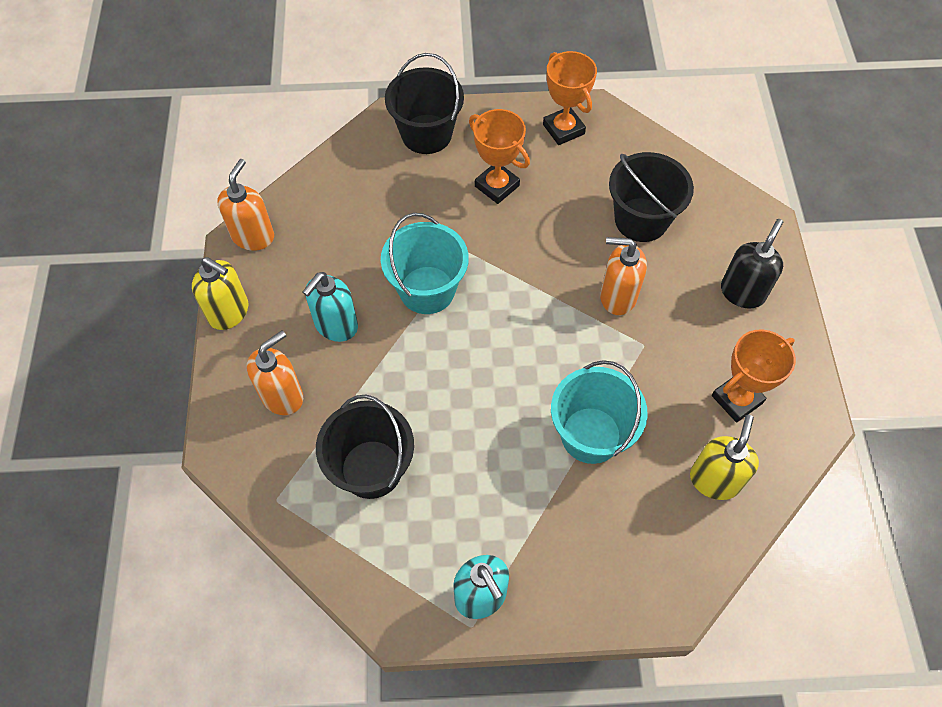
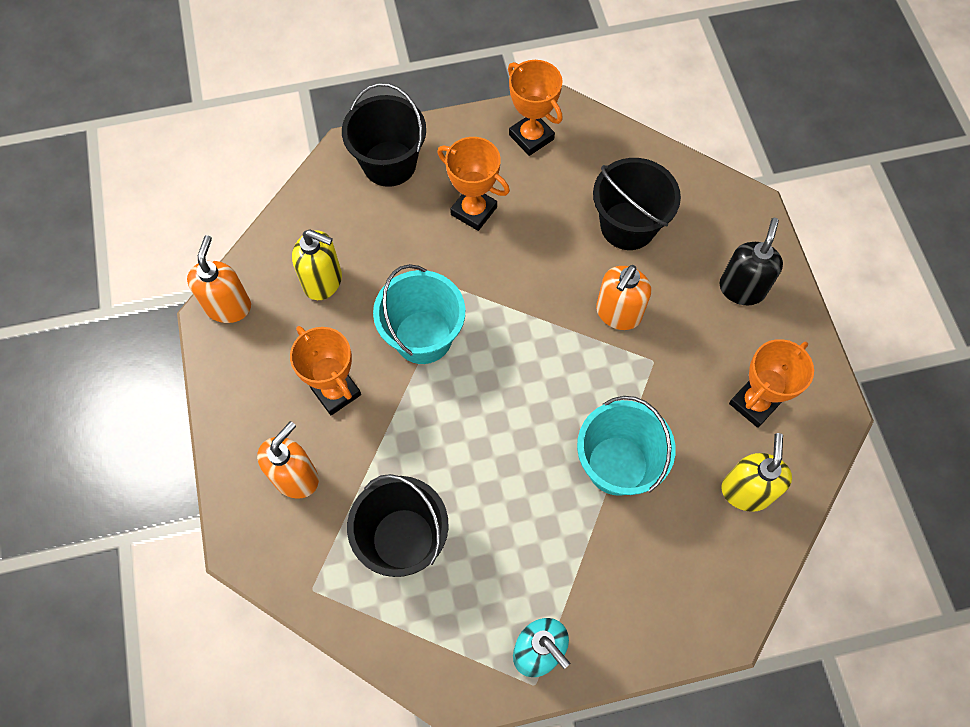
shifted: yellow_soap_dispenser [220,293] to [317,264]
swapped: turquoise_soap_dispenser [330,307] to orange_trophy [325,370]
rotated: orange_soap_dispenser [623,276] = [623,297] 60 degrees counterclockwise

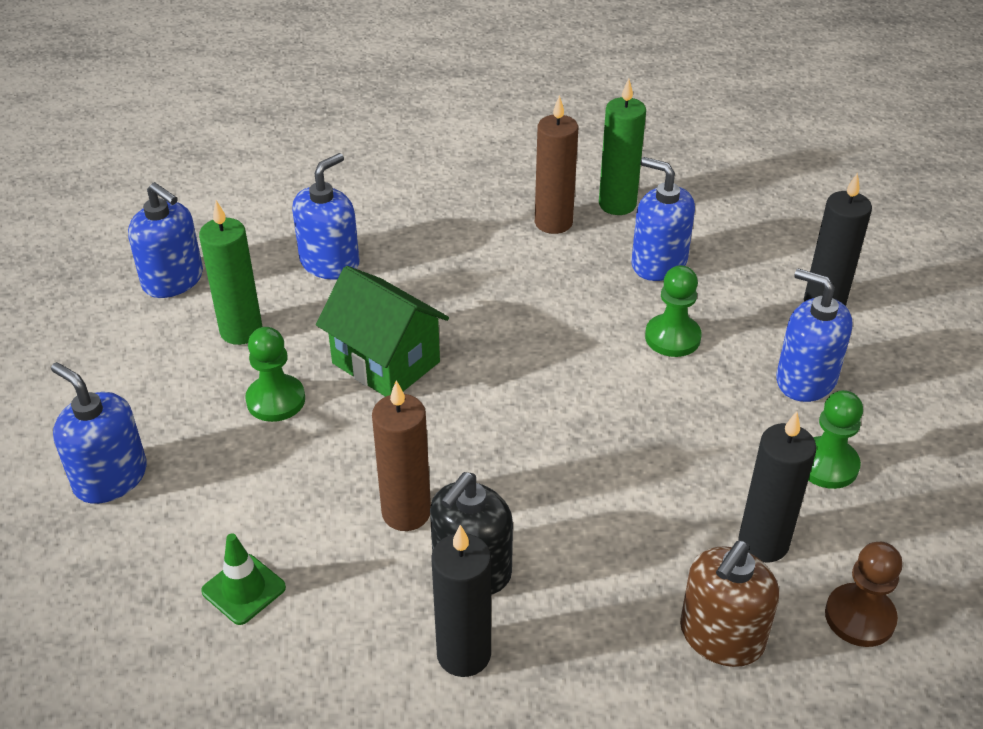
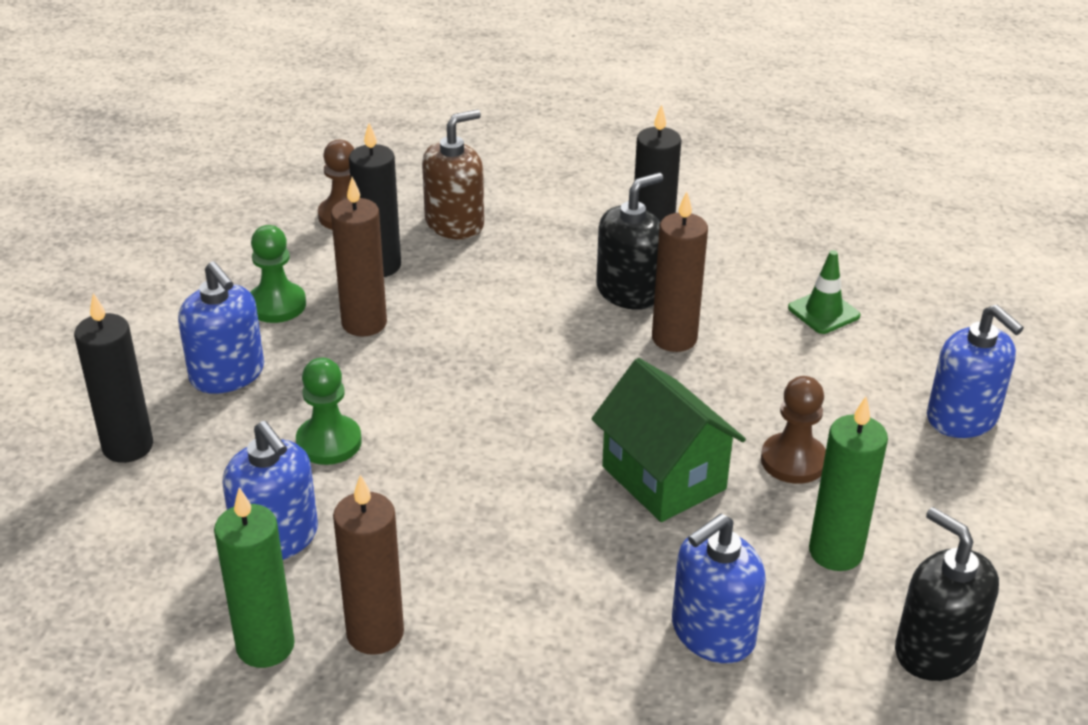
new: brown_candle [359,257]
repainted: blue_soap_dispenser [165,240] to black_soap_dispenser [947,594]; green_pawn [275,374] to brown_pawn [793,430]

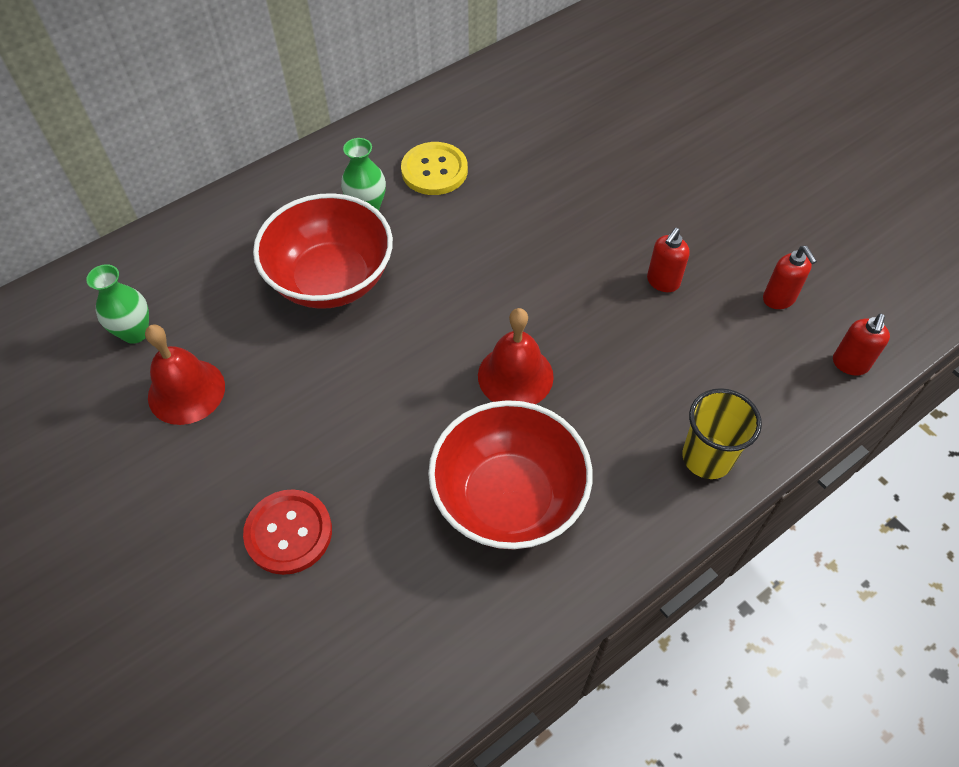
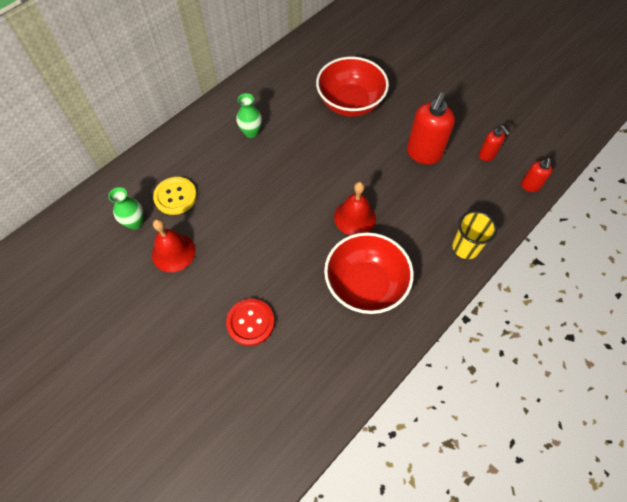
shifted: red_bowl [323,251] to [352,87]; yellow_button [434,168] to [175,196]
scaled: red_soap_dispenser [668,260] = [431,128] x1.90

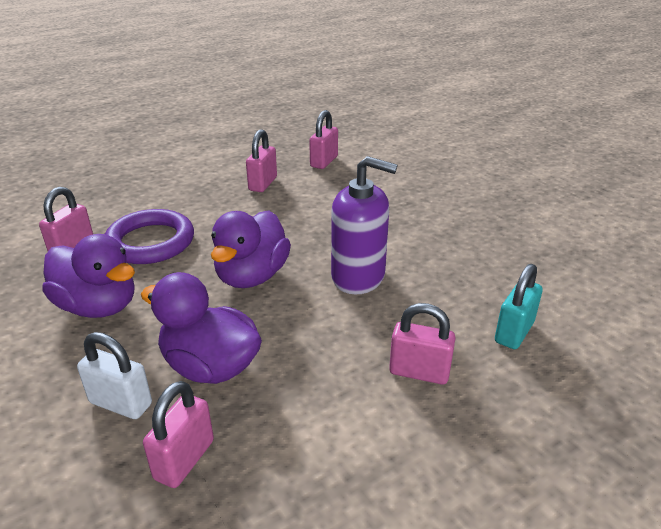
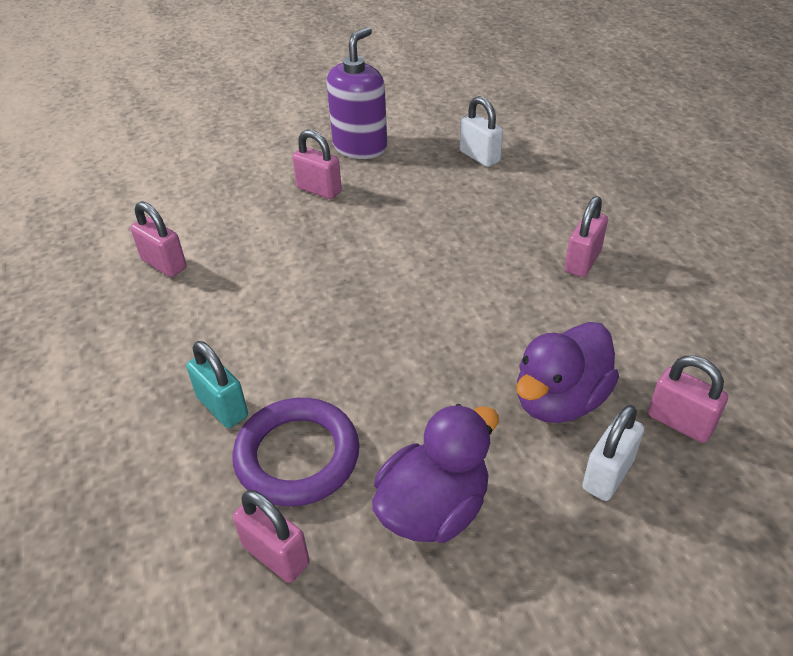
gone: purple_duck [251,249]
new: white_padlock [481,131]
shifted: pink_padlock [261,160] to [317,164]; purple_soap_dispenser [364,225] to [357,93]; turquoise_padlock [519,306] to [217,384]

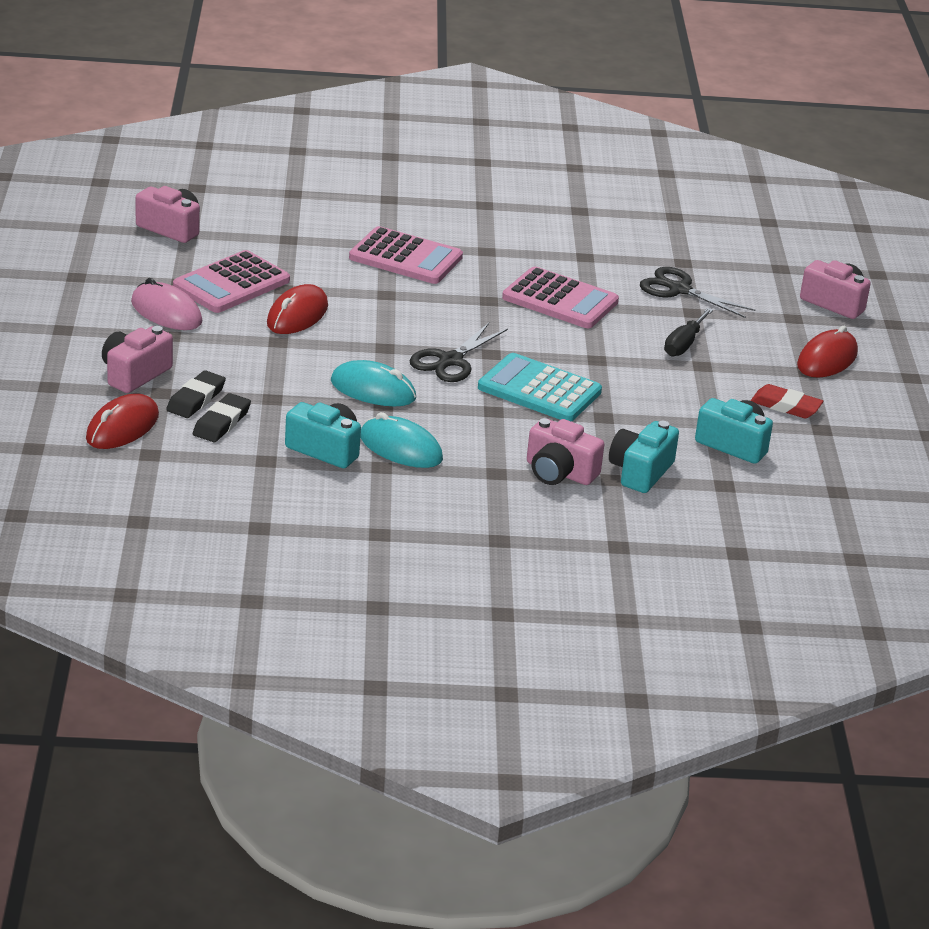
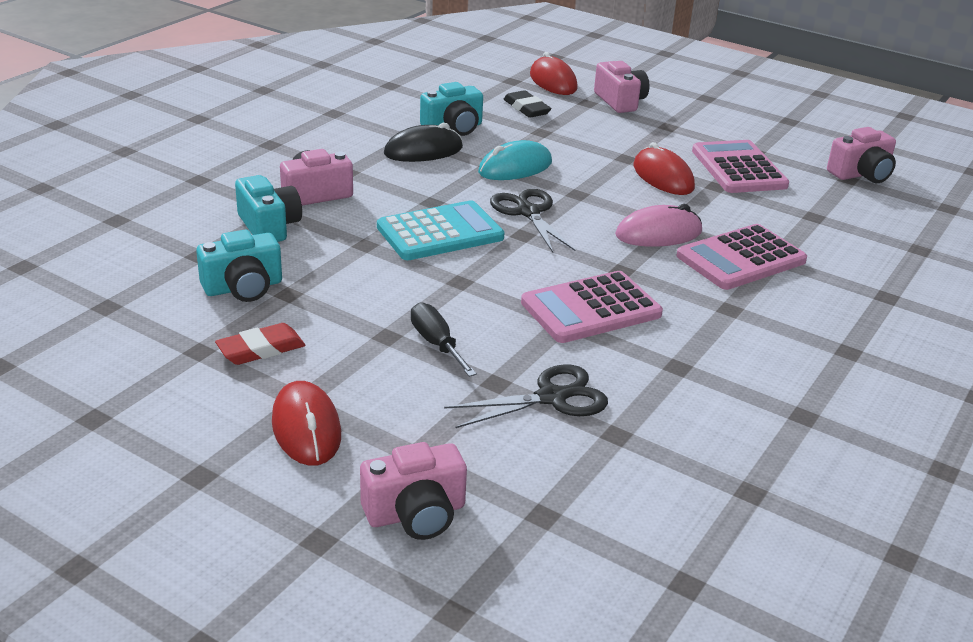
gone: black_eraser [196,394]
shifted: pink_mouse [166,304] to [658,225]
repainted: turquoise_mouse [401,440] to black_mouse [423,142]

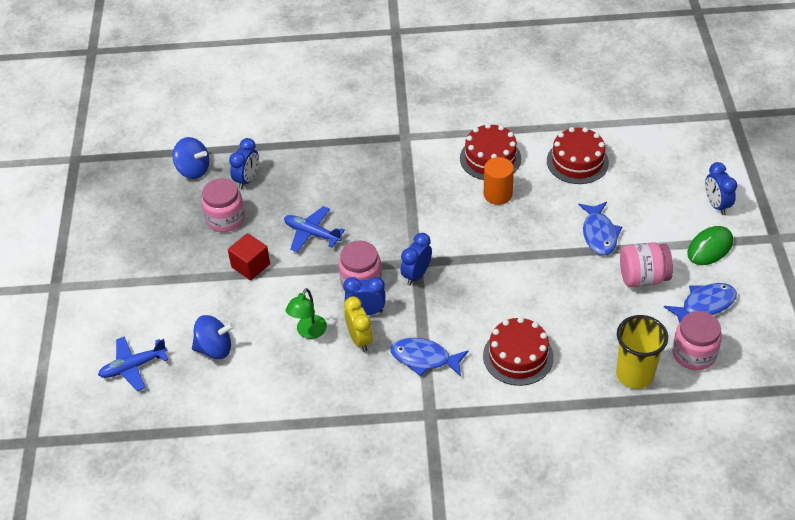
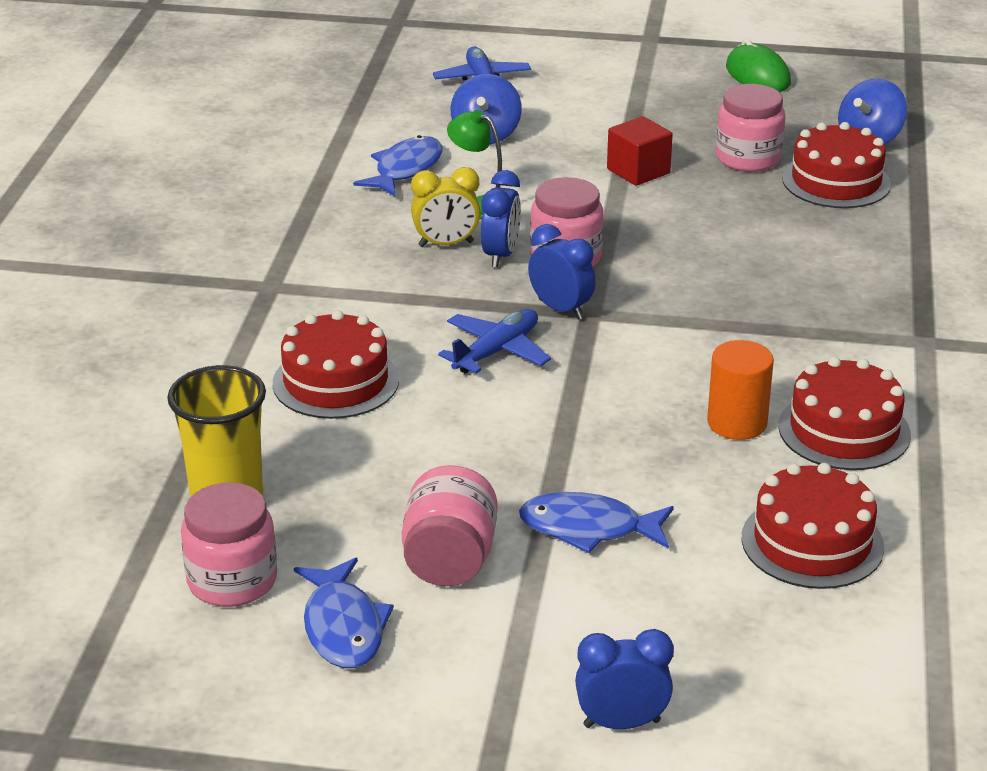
shifted: blue_plane [314,229] to [494,341]; blue_fish [430,357] to [398,165]; green_mouse [710,245] to [758,65]
swapped: blue_clock [244,163] to red_cake [836,165]

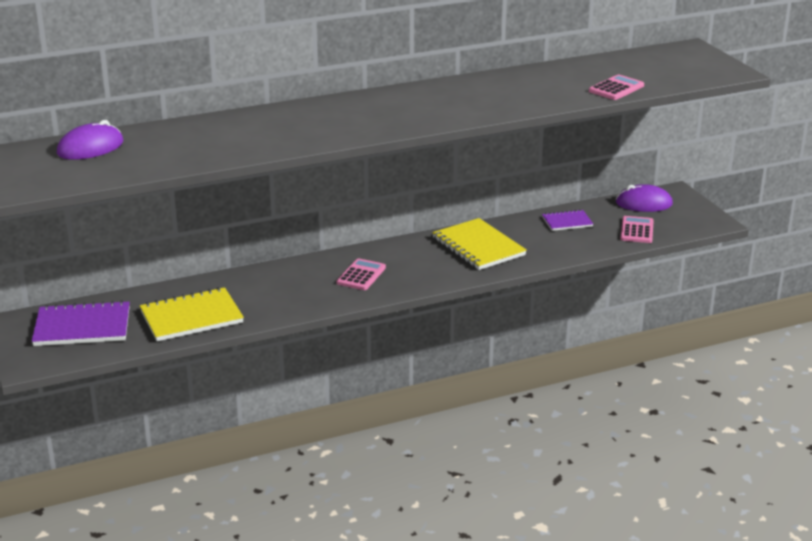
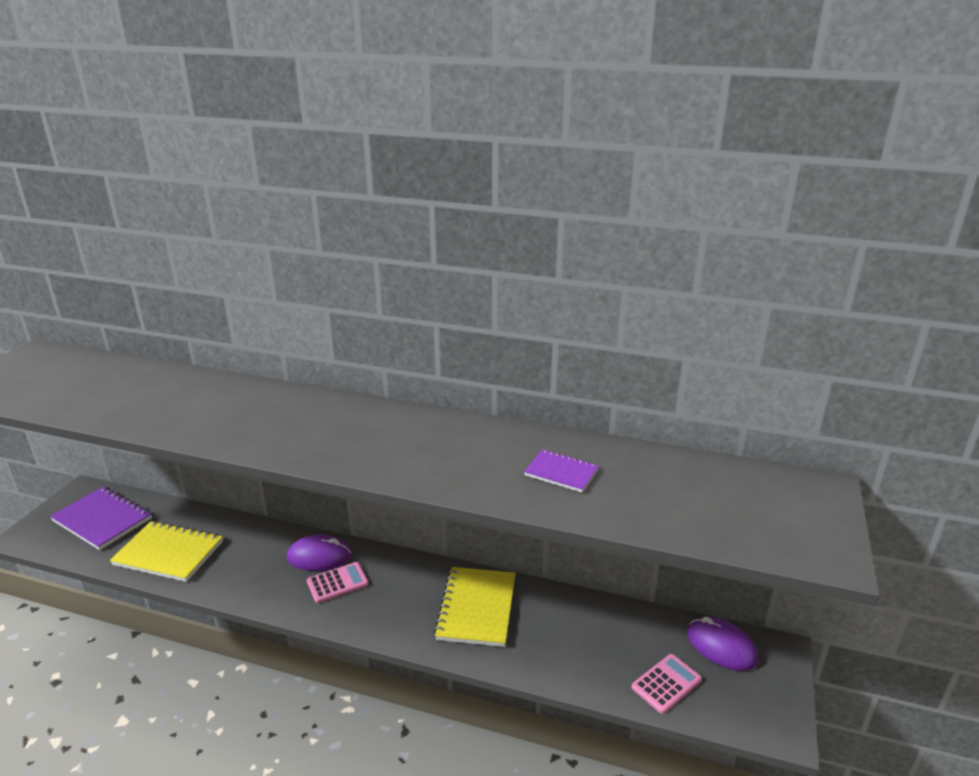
gone: pink_calculator [616,87]
shifted: purple_mouse [90,140] to [319,553]; purple_notebook [567,220] to [561,471]

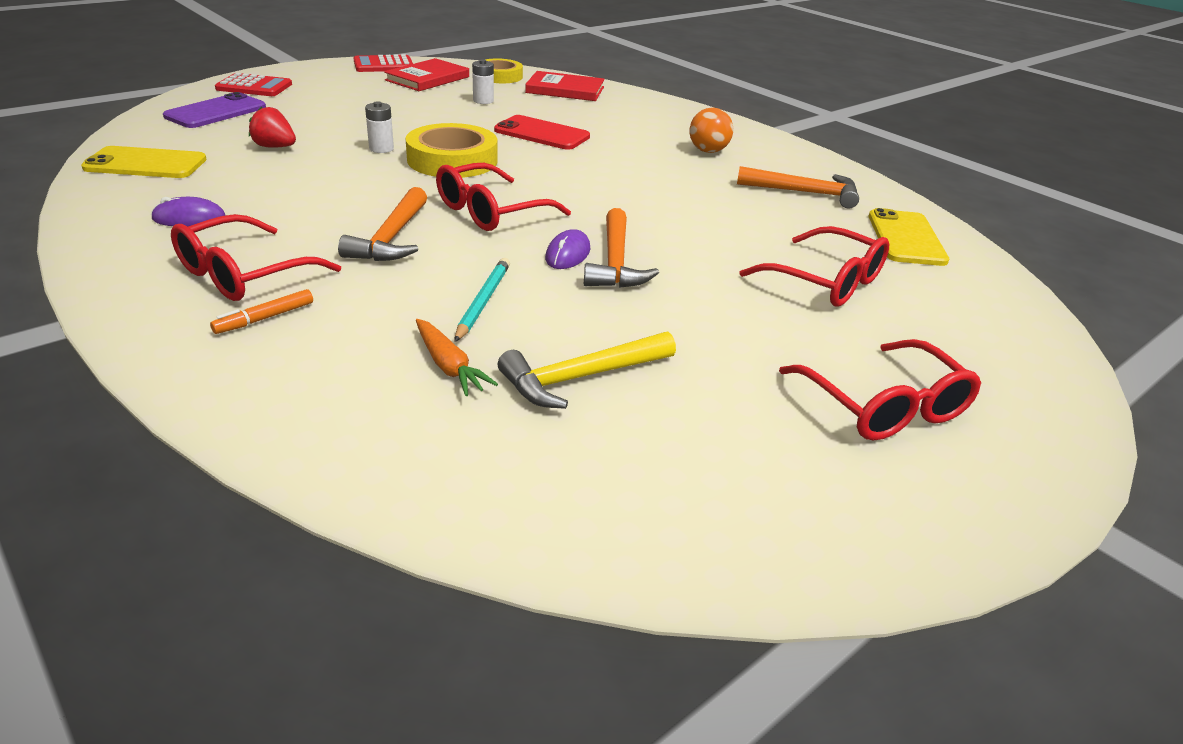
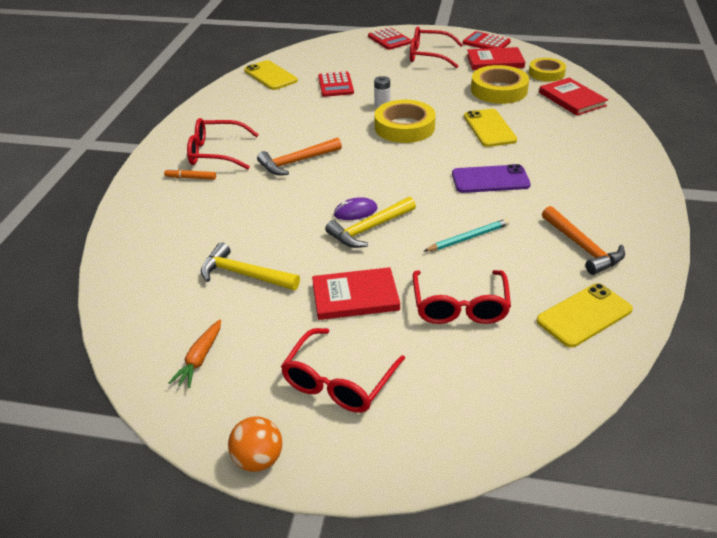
gone: purple_mouse [188,211]
new: red_book [356,293]
shifted: purple_phone [214,110] to [491,178]; orange_carrot [457,357] to [195,353]; red_glasses [503,197] to [436,47]; turquoise_pencil [482,300] to [467,235]; orange_ball [711,130] to [255,444]
swapped: red_strawberry [272,127] to red_calculator [336,84]; white_battery [483,81] to yellow_tape [500,84]
repainted: red_phone [542,132] to yellow_phone [490,128]; orange_hammer [621,248] to yellow_hammer [370,222]

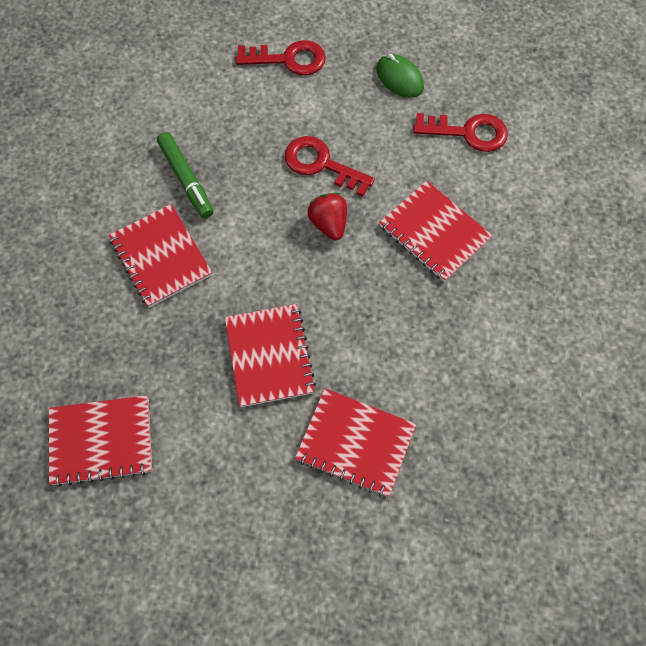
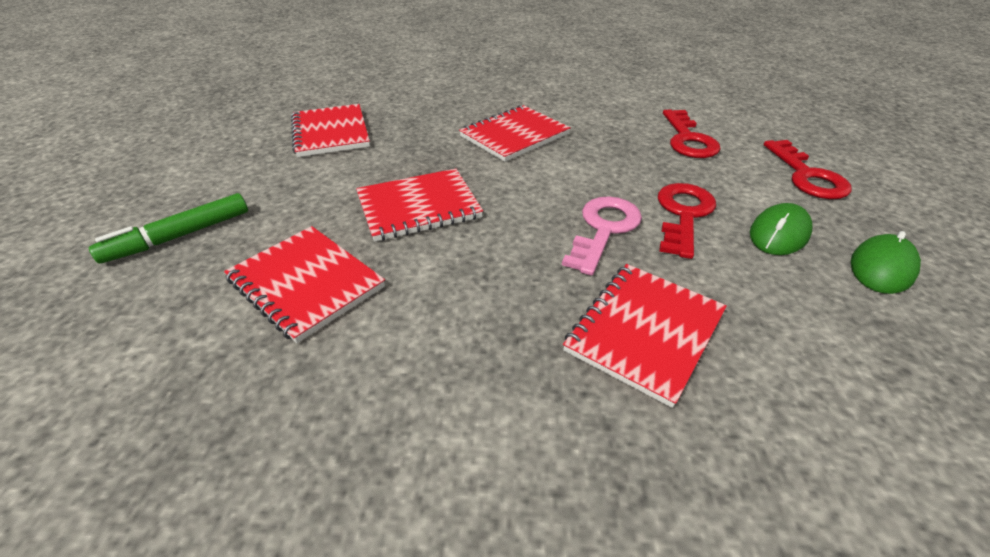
new: green_mouse [781,229]
shifted: green_marker [185,175] to [168,228]; red_key [460,132] to [692,134]
swapped: red_strawberry [327,216] to pink_key [602,236]
rotated: red_notebook [355,442] = [304,284] 60 degrees counterclockwise

